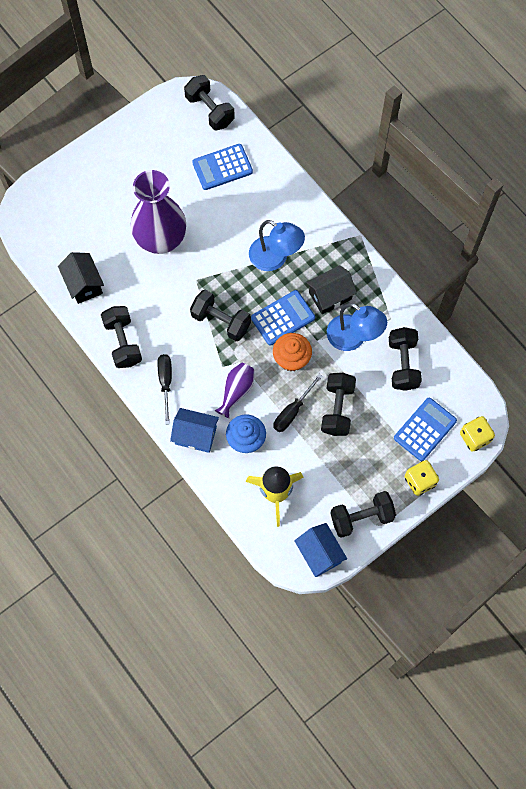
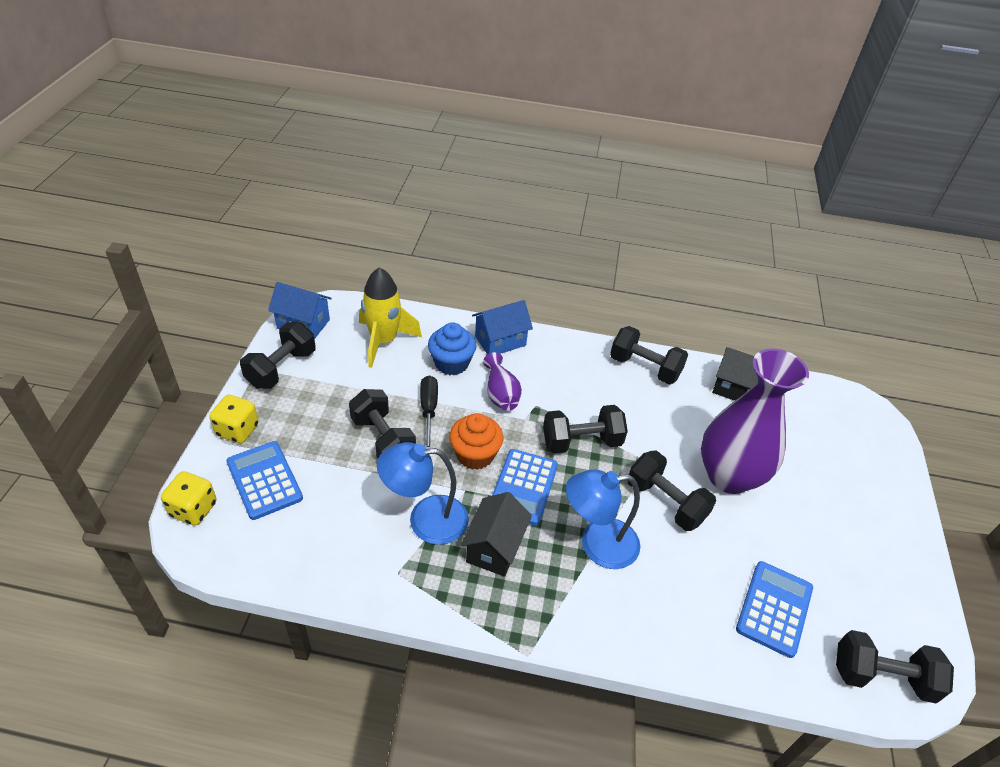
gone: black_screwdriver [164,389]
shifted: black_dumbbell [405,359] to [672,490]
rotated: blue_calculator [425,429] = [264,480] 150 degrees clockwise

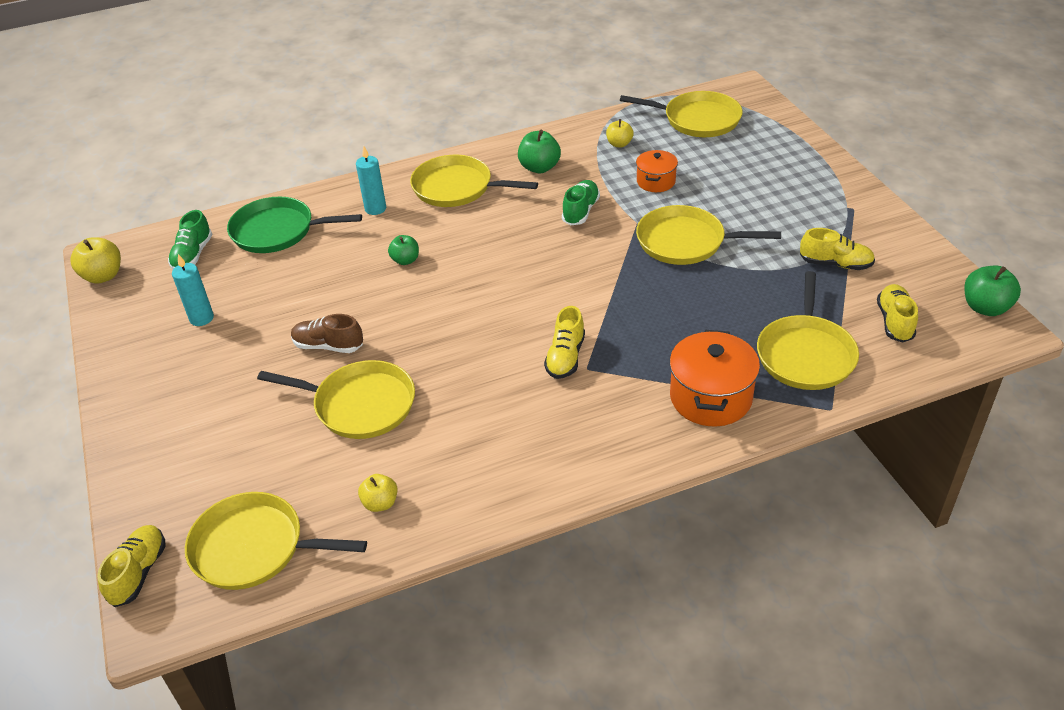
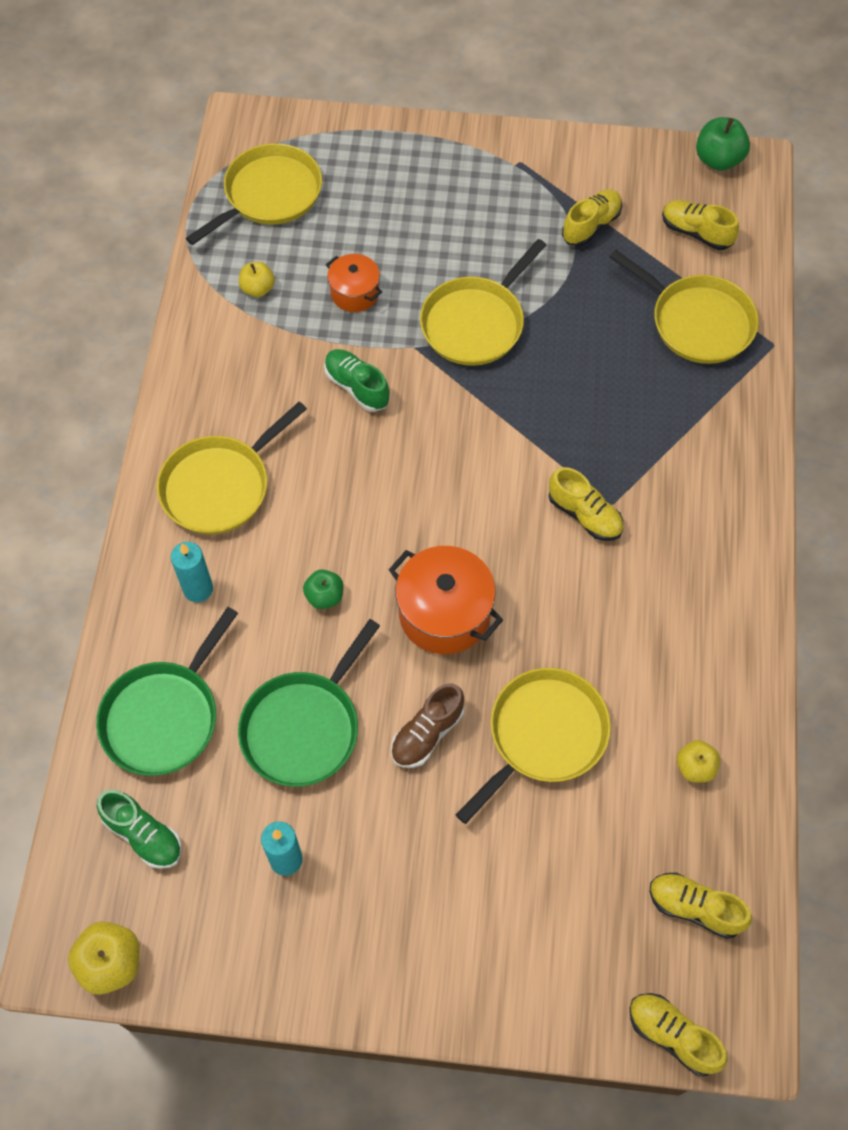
gone: green_apple [539,151]
new: green_pan [309,703]
shifted: orange_pot [715,378] to [446,600]
swapped: yellow_pan [276,541] to yellow_shoe [701,906]

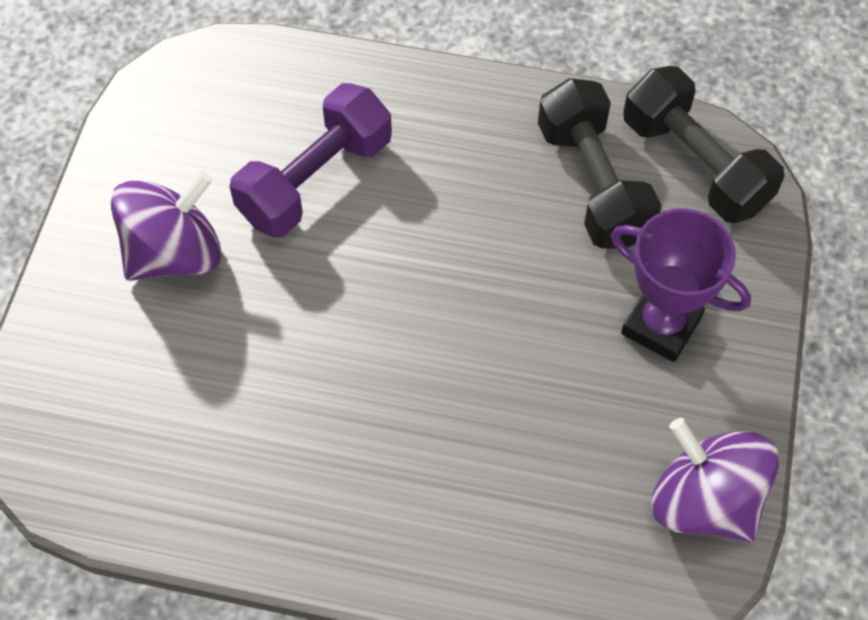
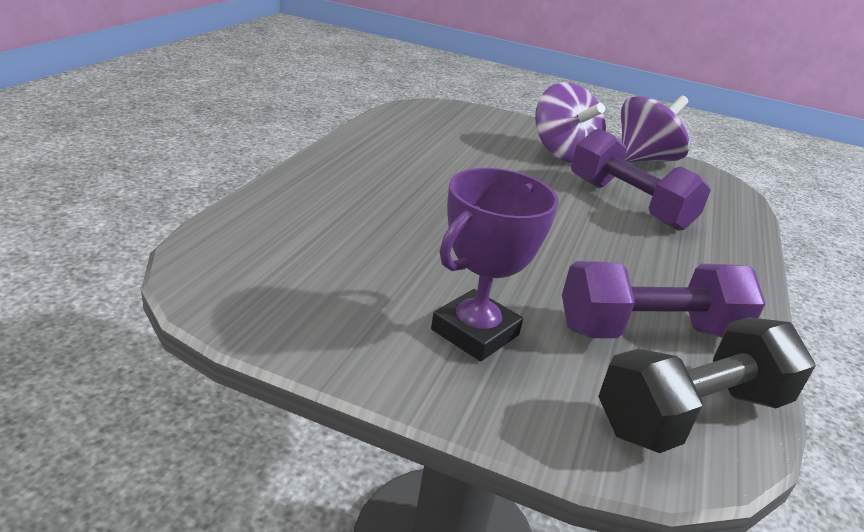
shifted: purple_spinning_top [715,480] to [655,129]
repainted: black_dumbbell [600,163] to purple_dumbbell [664,299]

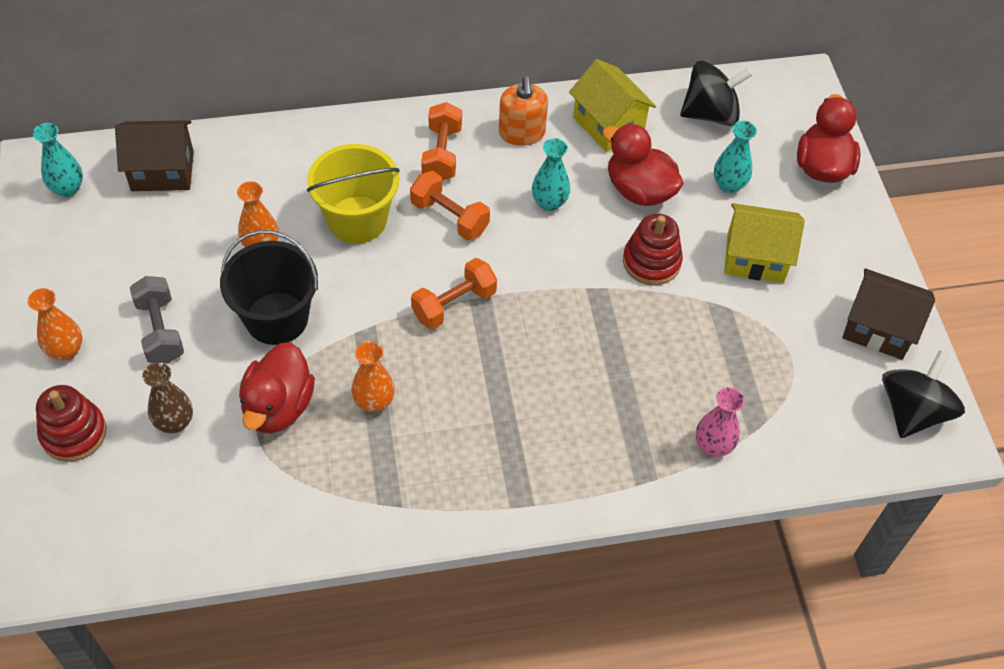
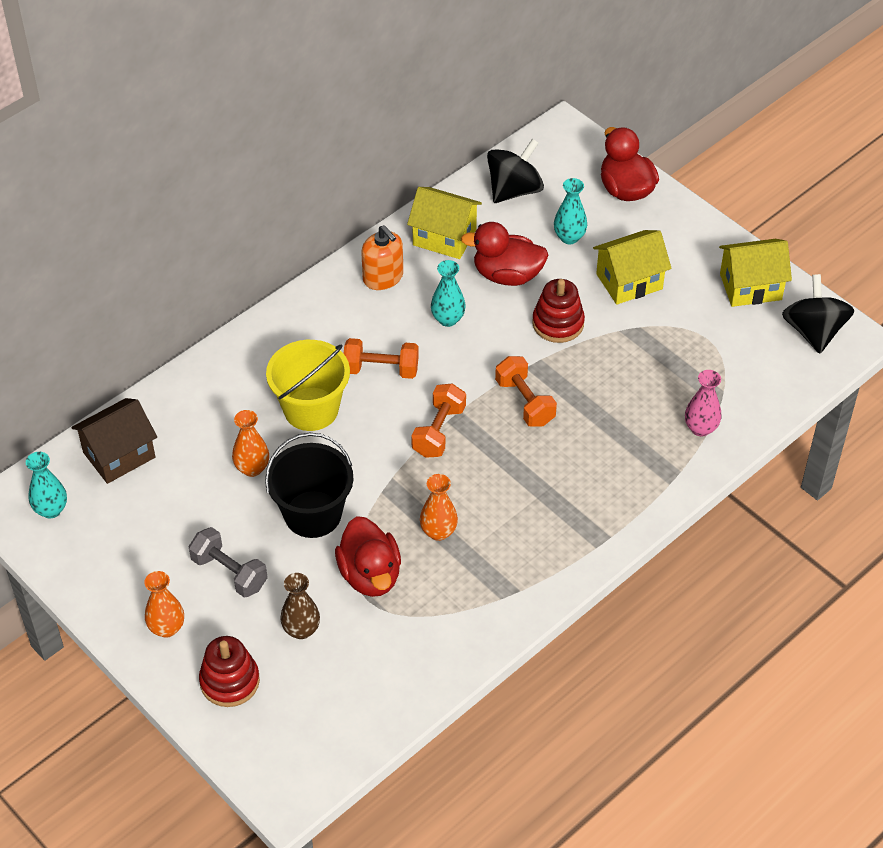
shifted: orange_dumbbell [441,141] to [526,391]
repainted: brown_house [889,314] to yellow_house [755,273]

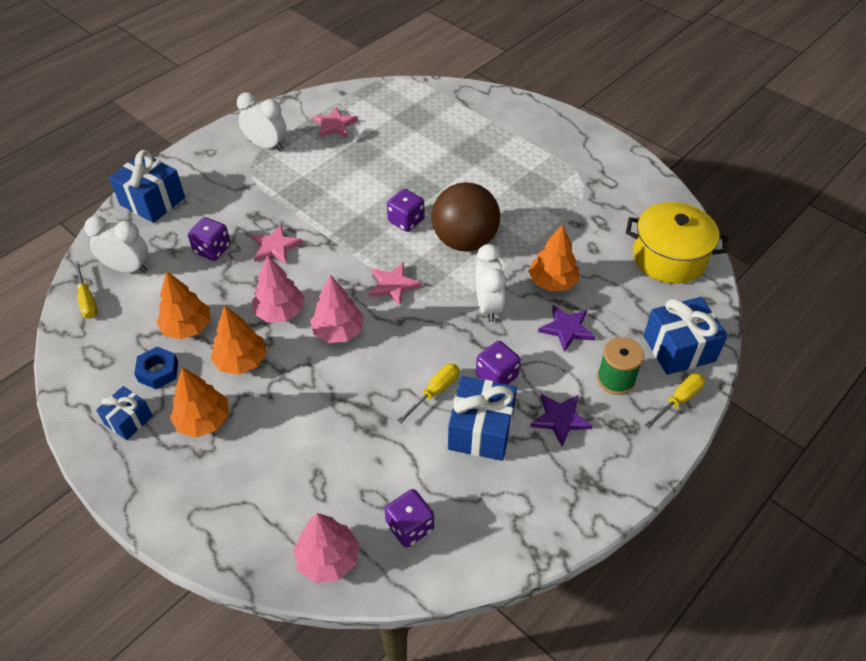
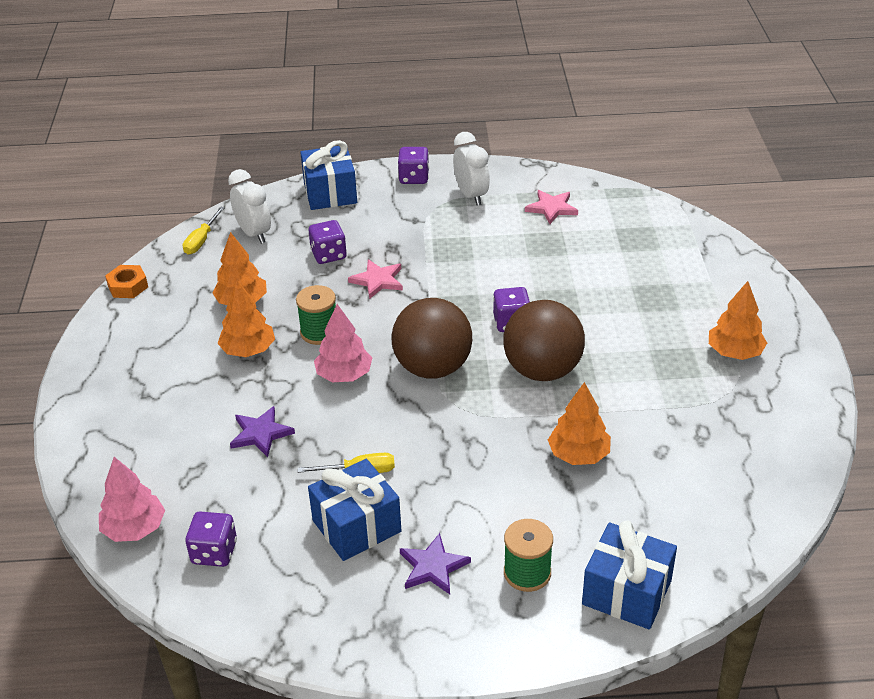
gone: blue_gift [124,413]; blue_nut [156,367]; white_clock [490,283]; yellow_pot [677,243]; yellow_screwdriver [675,400]
new: orange_nut [126,281]
shifted: orange_tree [199,402] to [738,320]; purple_dice [498,363] to [413,165]; purple_star [567,328] to [262,431]
swapped: pink_tree [278,289] to green_spool [316,315]; pink_star [395,284] to brown_ball [431,338]

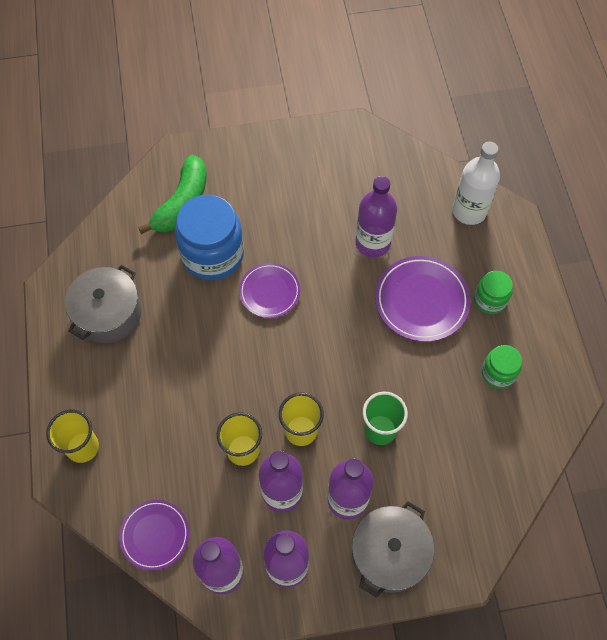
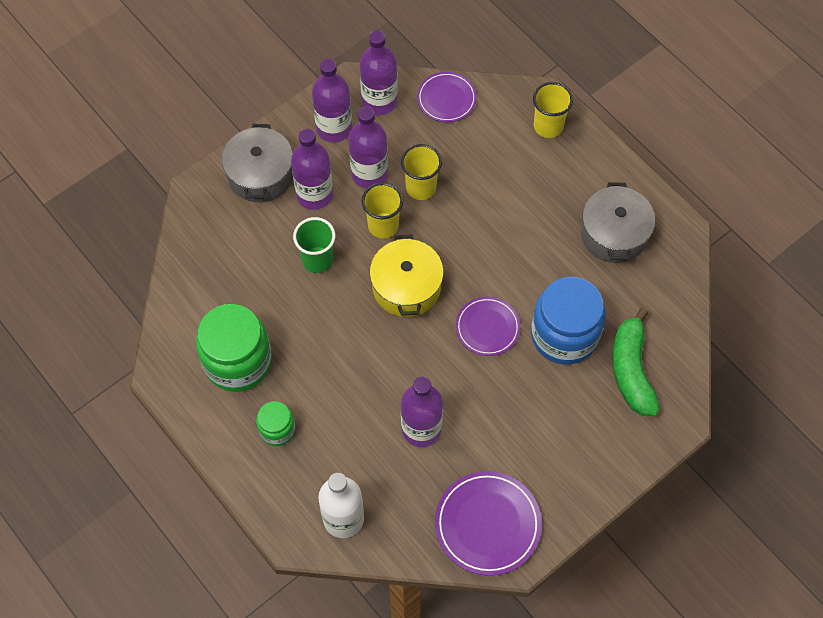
new: yellow_pot [407,275]
shifted: purple_plate [422,299] to [488,523]
scaled: green_jar [501,367] = [234,348] x1.93

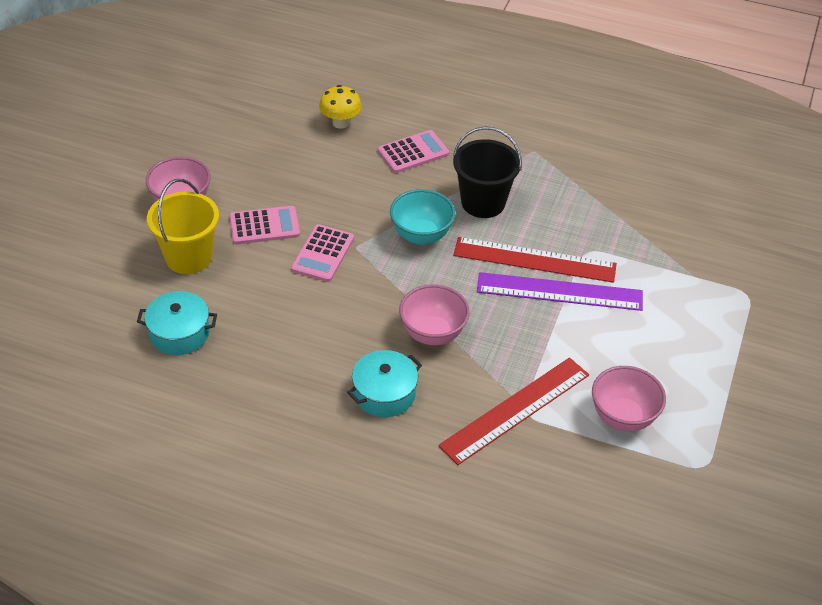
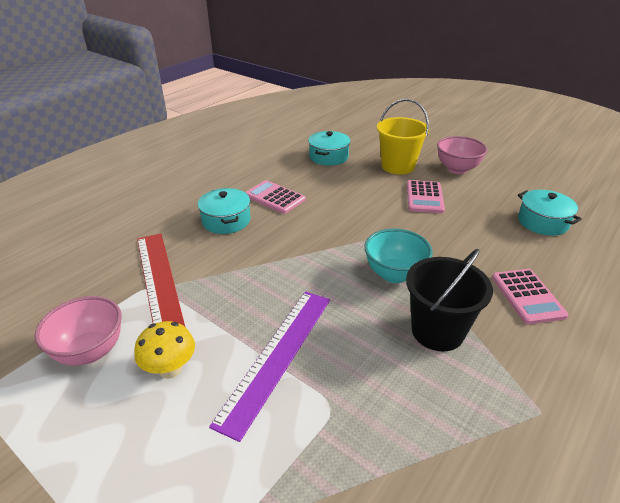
gone: pink_bowl [434,314]; red_ruler [535,260]
new: turquoise_pot [550,213]
shifted: pink_calculator [322,253] to [275,197]; yellow_mushroom [340,107] to [164,350]

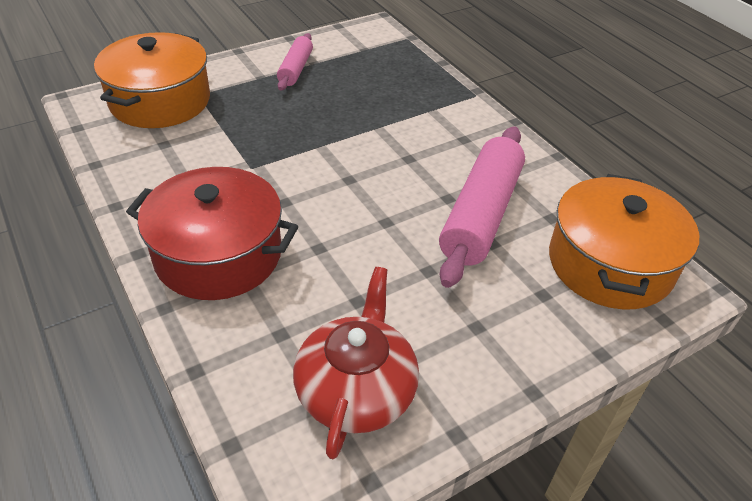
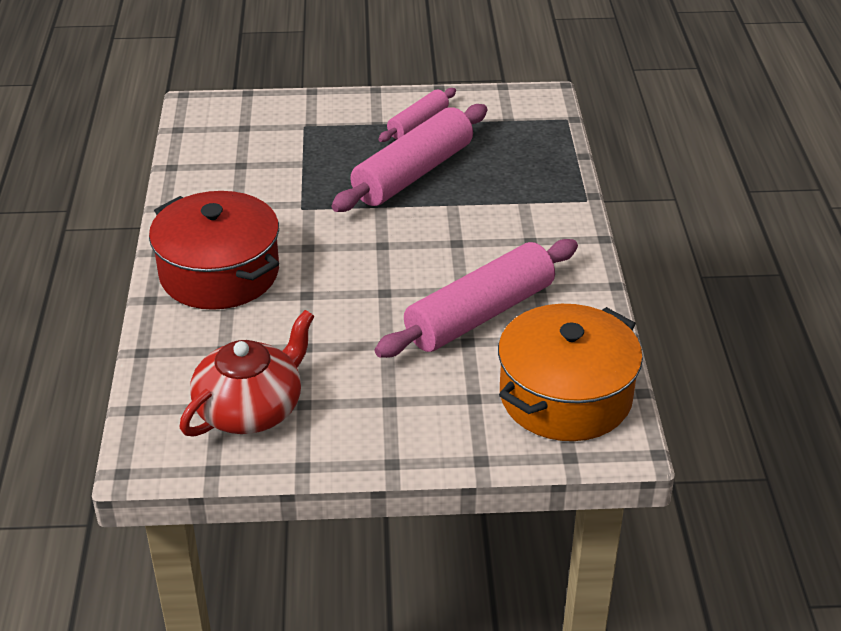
gone: orange_pot [152,80]
new: pink_rolling_pin [409,158]

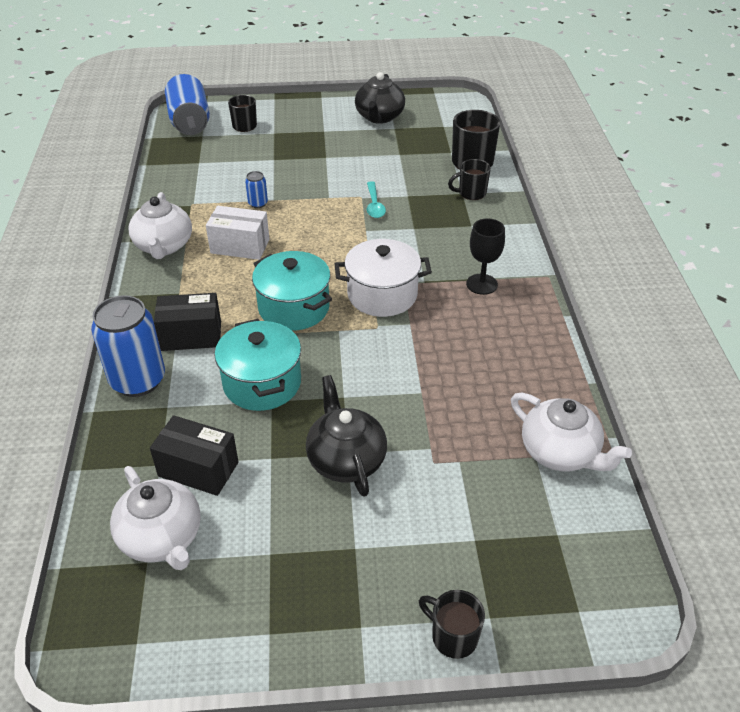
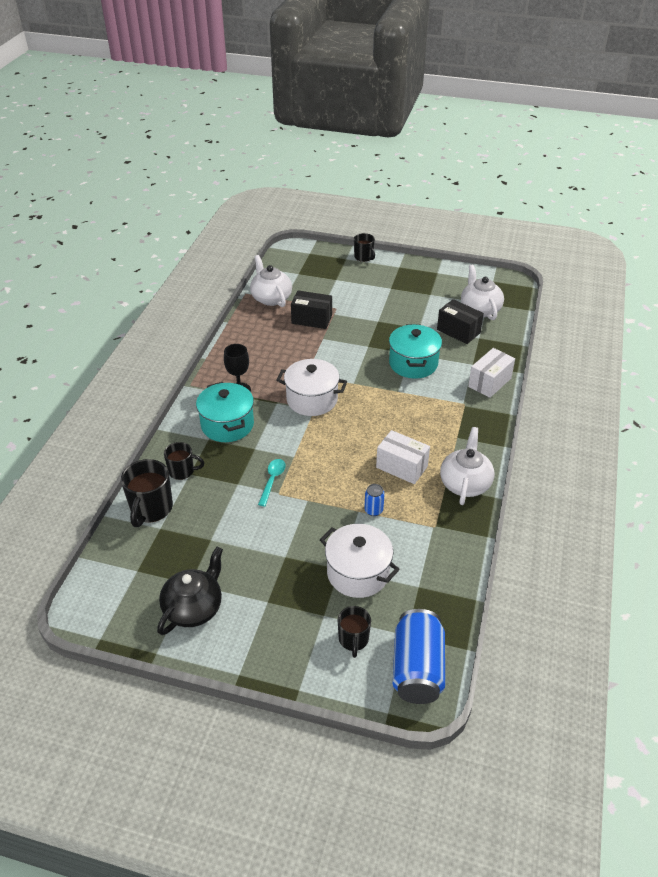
gone: black_teapot [346,436]
new: white_pot [360,561]
shifted: black_box [187,322] to [311,309]; turquoise_pot [292,291] to [225,412]
swapped: blue_can [128,346] to white_box [491,373]

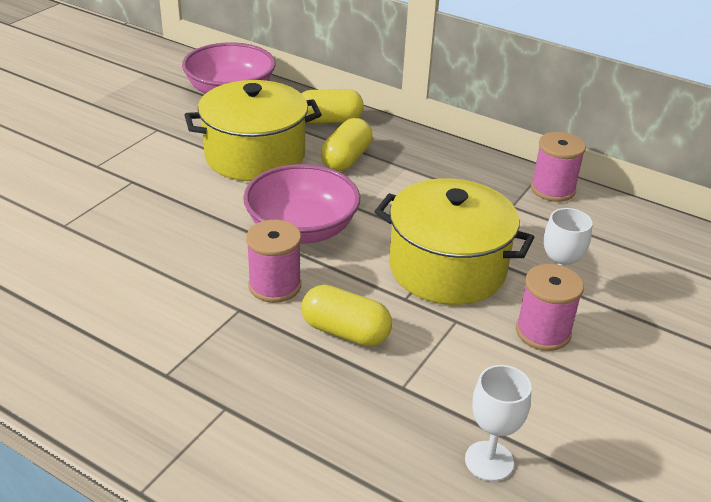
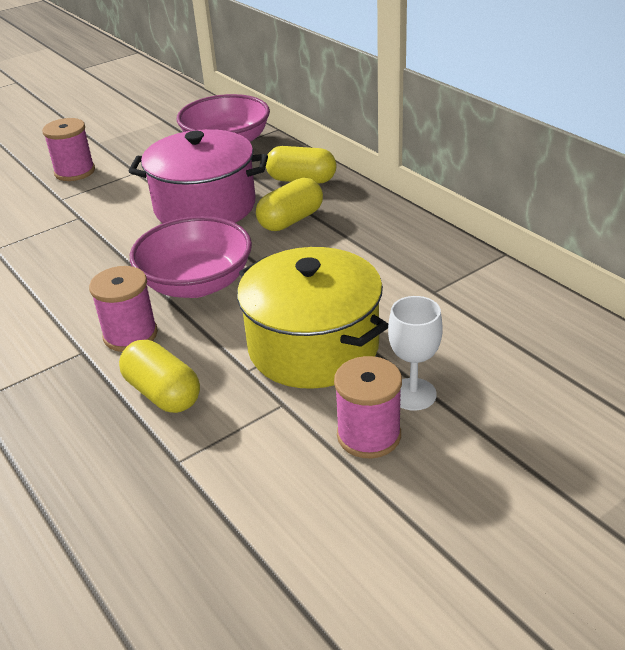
gone: white_goblet [498,423]
shifted: pink_spool [558,167] to [68,149]
repainted: yellow_pot [253,130] to pink_pot [198,176]

